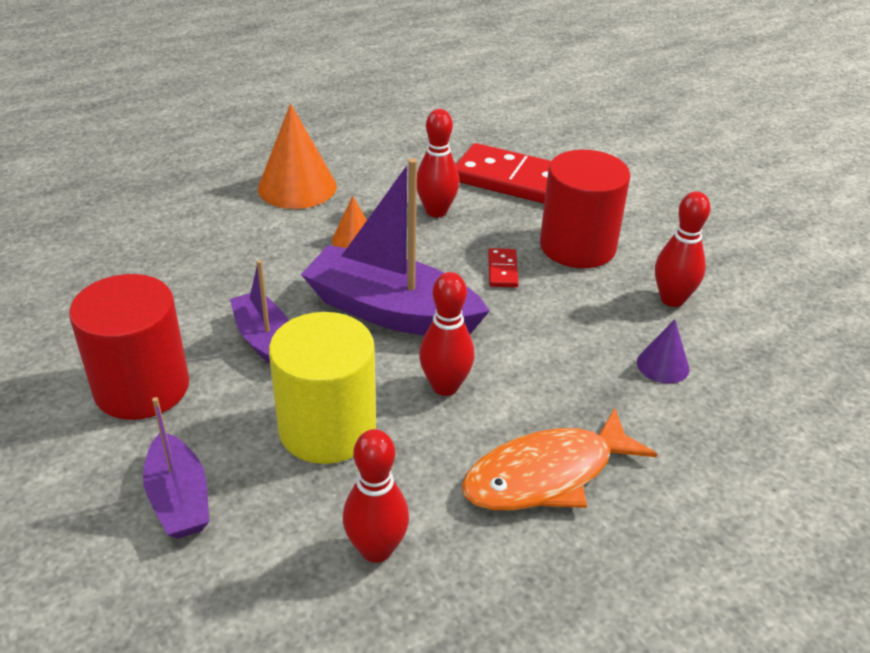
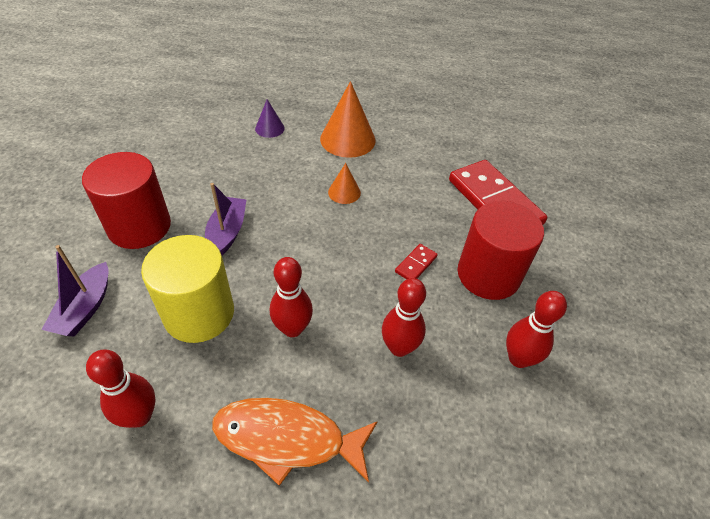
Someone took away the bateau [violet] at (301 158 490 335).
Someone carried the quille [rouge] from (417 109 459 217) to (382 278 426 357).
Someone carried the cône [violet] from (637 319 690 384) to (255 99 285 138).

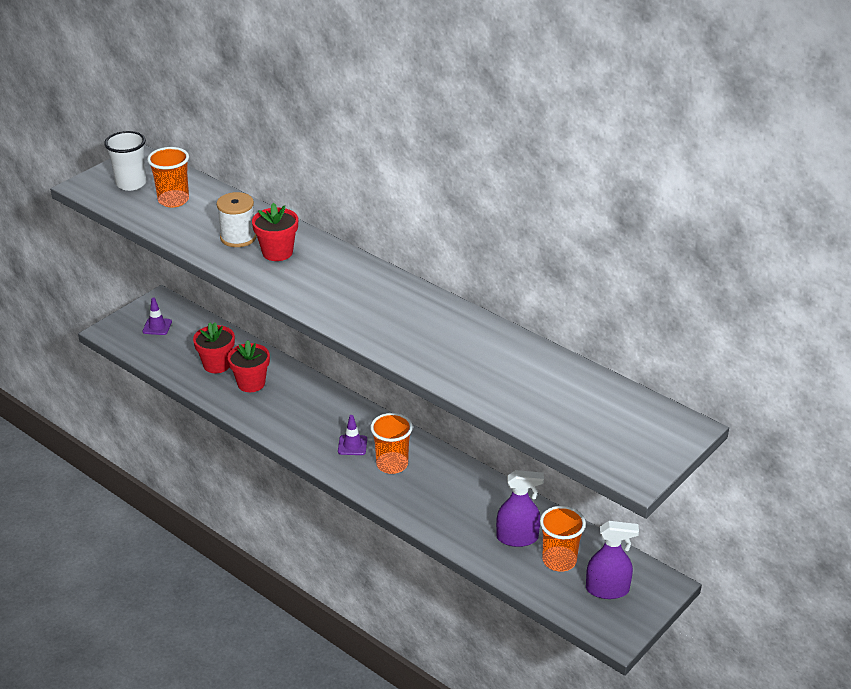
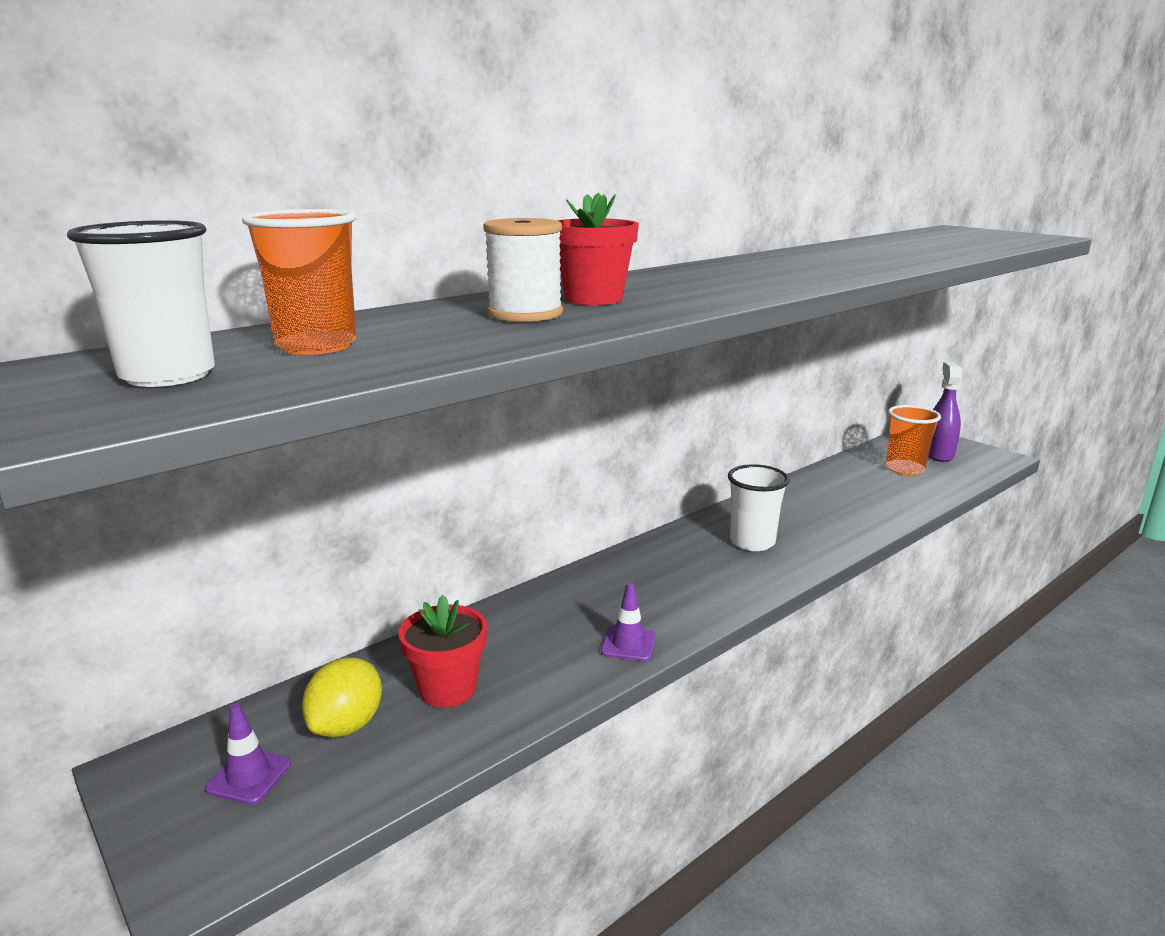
Someone took away the pot de fleurs [rouge] at (228 340 270 392).
Someone took away the vaporisateur [violet] at (496 470 544 547).
Someone put down the citron [jaune] at (302 657 382 737).
Someone carried the cône de chantier [violet] from (338 415 367 455) to (601 582 656 661).
Someone repainted the gobelet [orange] at (370 413 413 474), which became the gobelet [blanc] at (728 464 790 551).

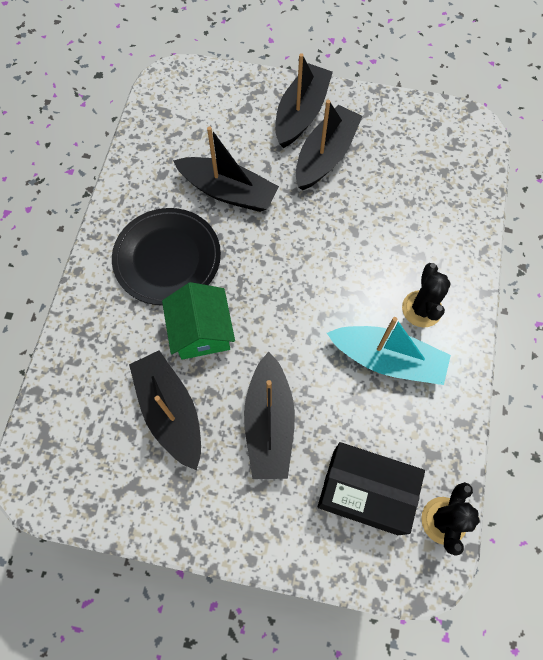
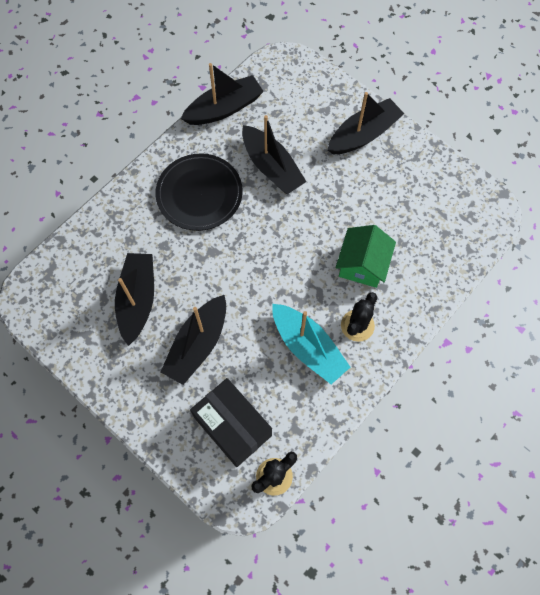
Someone carried the maison [vert] from (162 282 235 360) to (336 225 396 288).
Someone carried the bateau [noir] from (296 100 363 190) to (181 63 264 125).

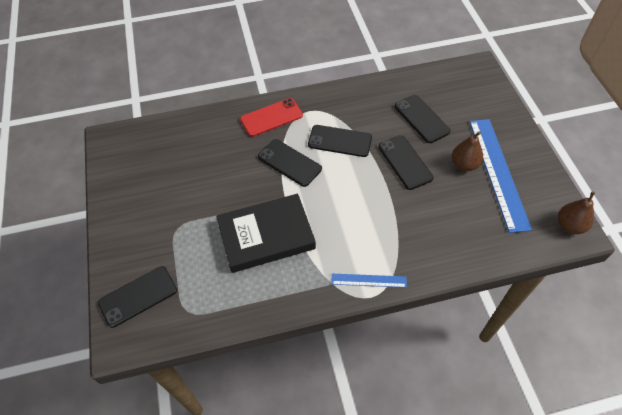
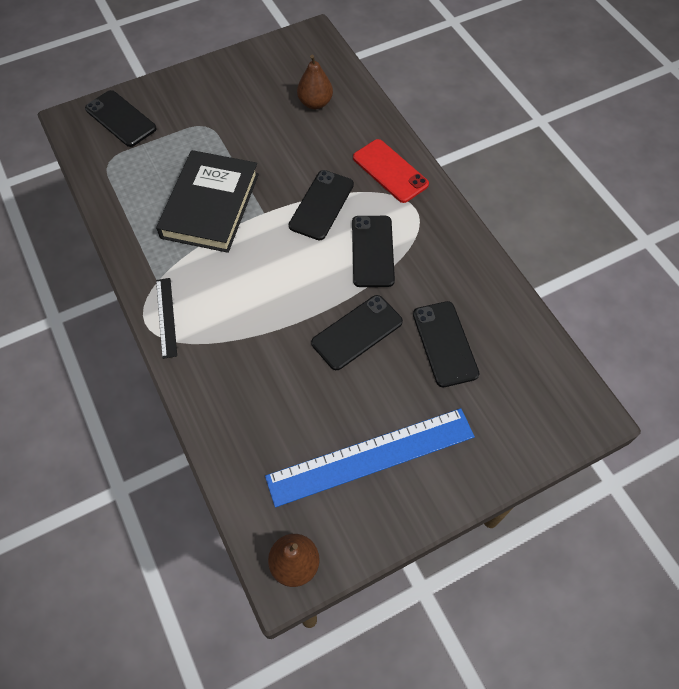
Someone carried the poire [marron] from (452 131 483 171) to (297 54 333 109).
Someone repainted the règle [bleu] at (331 274 407 288), which became the règle [noir] at (156 278 177 359).
Someone rotated the livre [noir] at (216 194 316 273) by 45 degrees clockwise.
Someone rotated the téléphone [noir] at (395 95 450 143) by 60 degrees counterclockwise.

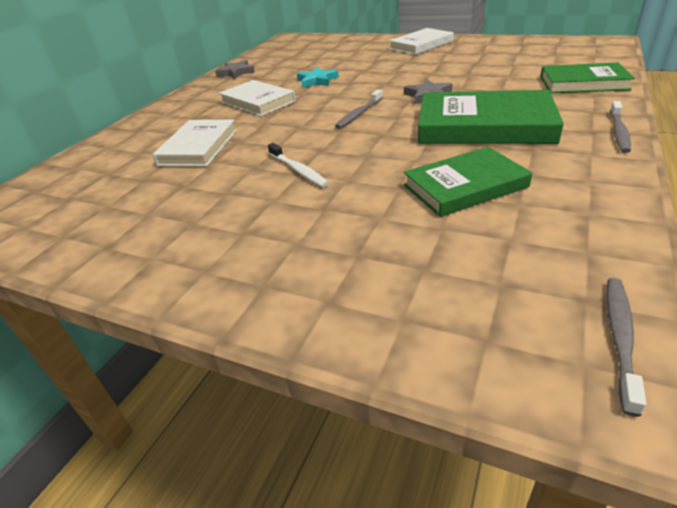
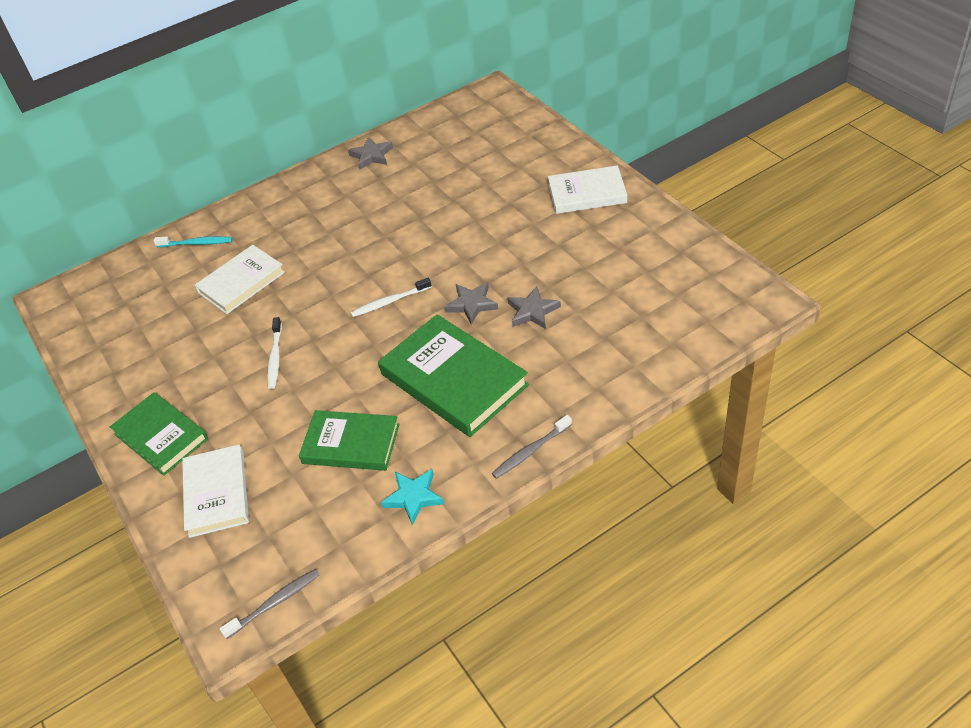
Someone put down the brosse à dents [turquoise] at (154 236 232 247).
Someone put down the étoile [gris] at (507 286 561 329).
Someone carried the livre [blanc] from (219 80 296 116) to (182 444 249 538).
Someone carried the étoile [turquoise] from (297 67 339 88) to (381 469 444 525).
Someone carried the livre [vert] from (540 62 635 93) to (110 392 208 476).
Someone repainted the brosse à dents [gris] at (335 89 383 129), which became the brosse à dents [blanc] at (351 278 432 317).

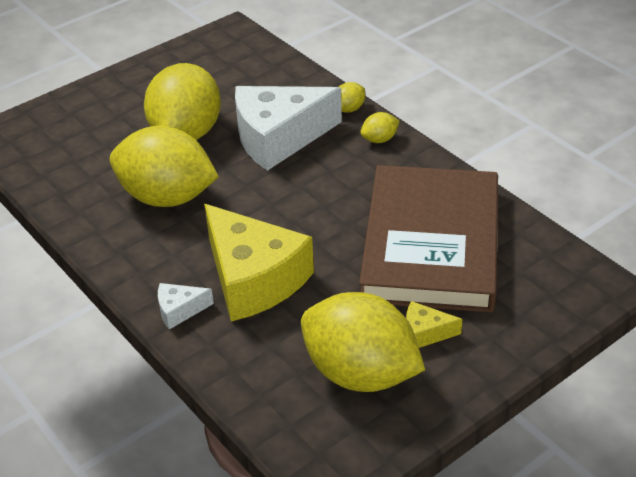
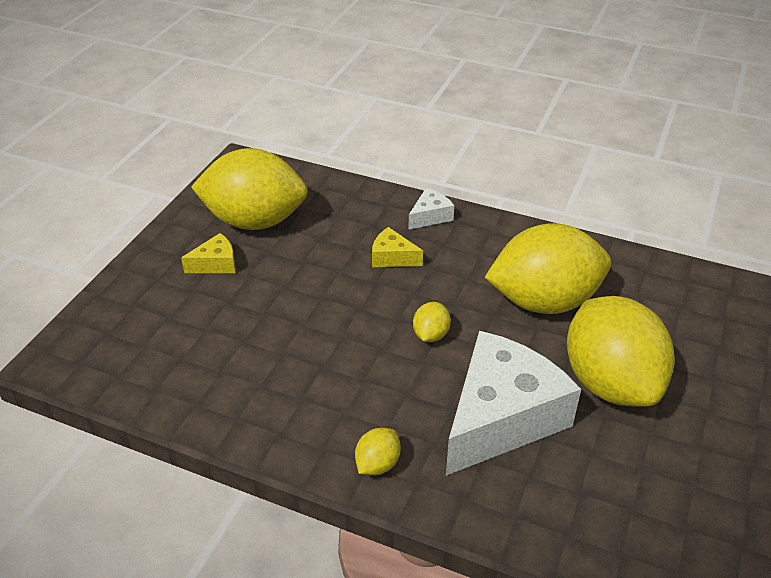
Someone took away the livre [marron] at (359 165 498 313).
Someone carried the citron [jaune] from (339 82 365 113) to (413 302 451 342).
Someone scaled the fromage [jaune] at (204 204 314 321) by 0.43.

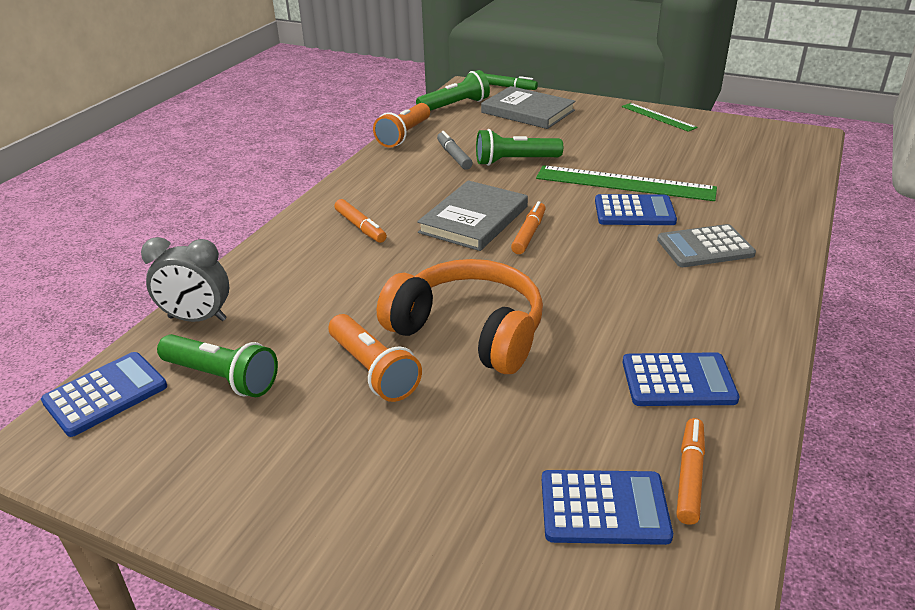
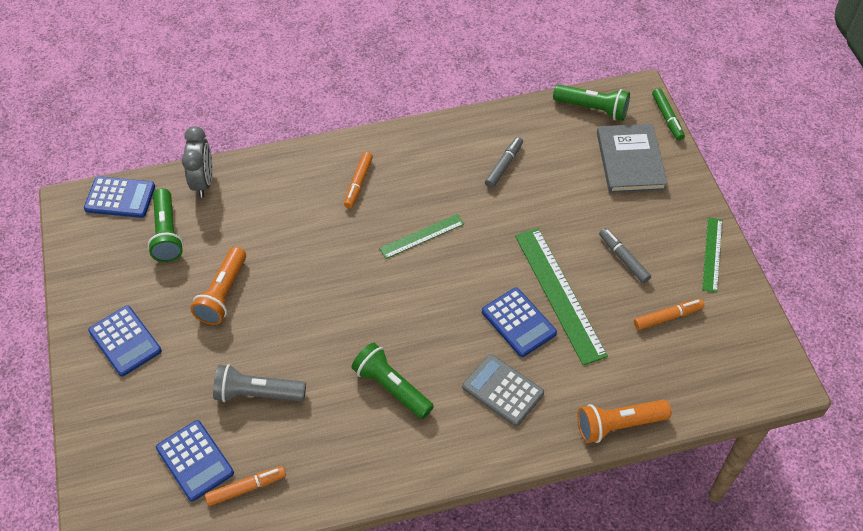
Someone took away the casque audio [orange] at (377 259 543 374).
Someone put down the lampe de poche [gris] at (213 364 306 402).
Someone put down the feutre [gris] at (599 228 651 283).
Someone carried the lampe de poche [orange] from (373 103 430 148) to (577 400 672 443).
Someone carried the lampe de poche [vert] from (476 129 563 166) to (352 343 434 419).
Someone carried the feutre [orange] from (511 201 546 254) to (634 299 704 330).
Someone carried the calculatrice [bleu] from (623 352 740 406) to (88 306 162 376).
Someone swapped the livre [gris] at (417 180 528 251) for the règle [vert] at (379 214 464 259).
Someone rotated the réveil [gris] at (141 237 229 322) by 150 degrees counterclockwise.

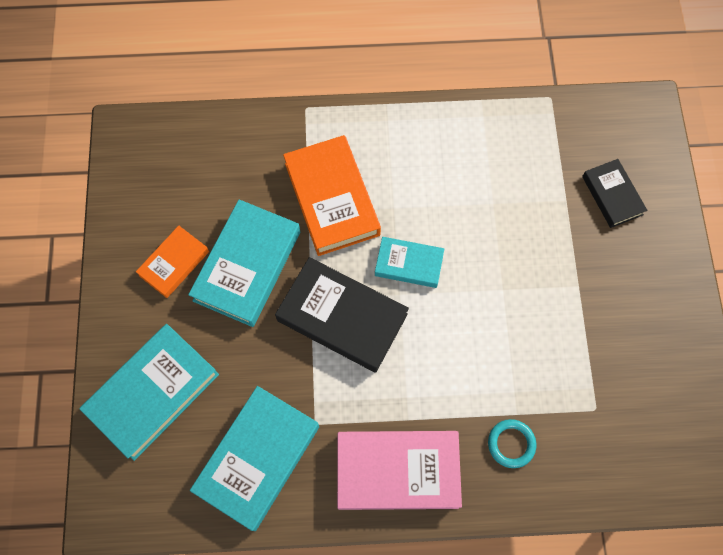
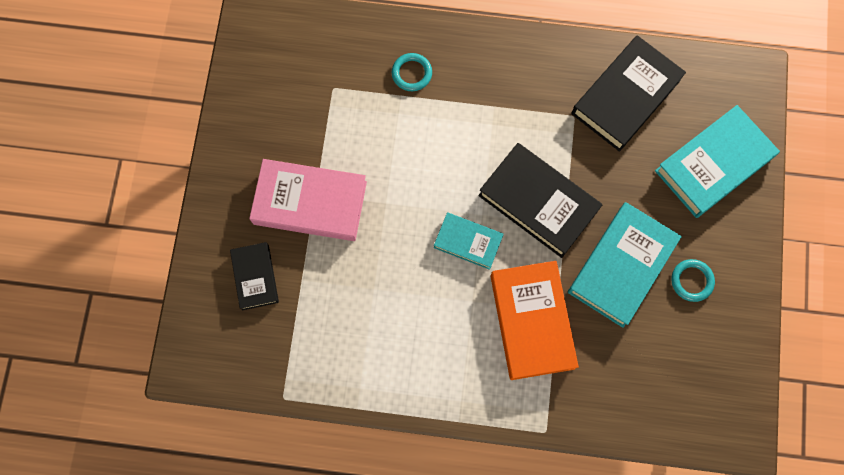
Someone carried the livre [rose] from (337 431 462 510) to (249 159 367 241).
Someone swapped the livre [orange] at (136 226 209 298) for the anneau [turquoise] at (671 259 715 302).
Someone repainted the livre [turquoise] at (190 386 319 531), which became the livre [noir] at (571 35 686 152).

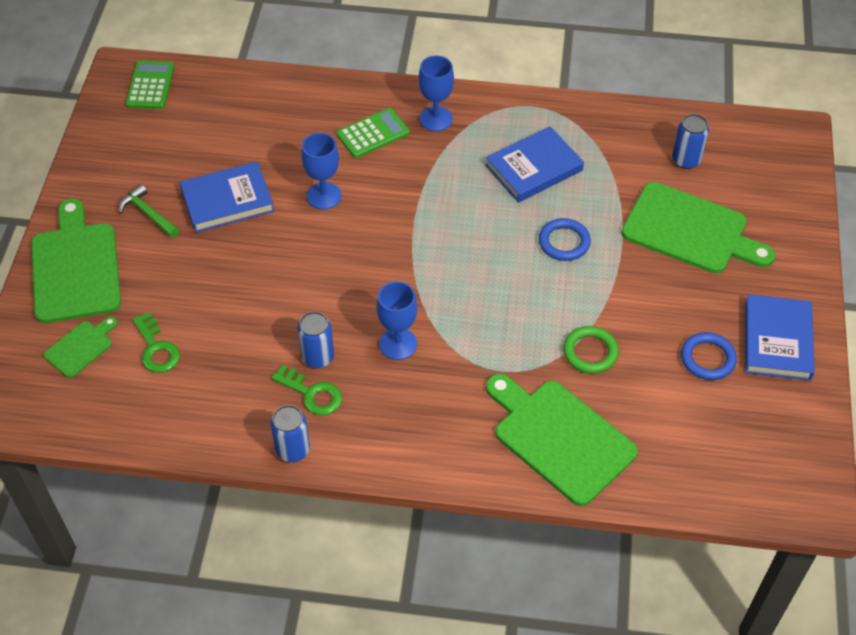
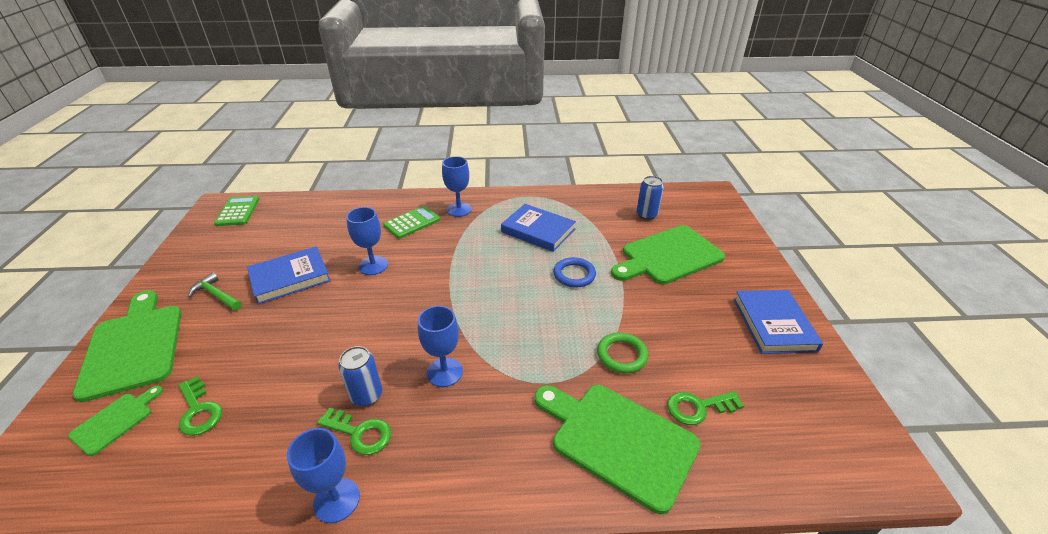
Someone took away the anneau [bleu] at (681 332 737 380).
Someone put down the clé [vert] at (667 391 744 425).
Someone swapped the canette [bleu] at (270 405 310 462) for the verre à pied [bleu] at (287 428 360 523).
Someone rotated the livre [bleu] at (485 126 584 203) by 75 degrees clockwise.
Someone rotated the planche à découper [vert] at (621 182 775 274) by 135 degrees clockwise.

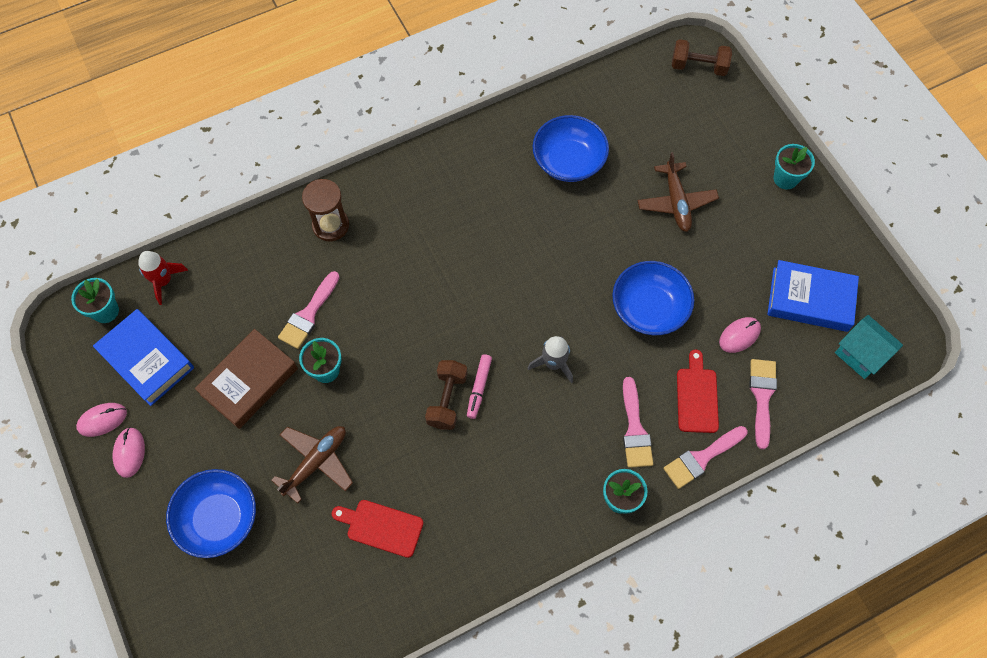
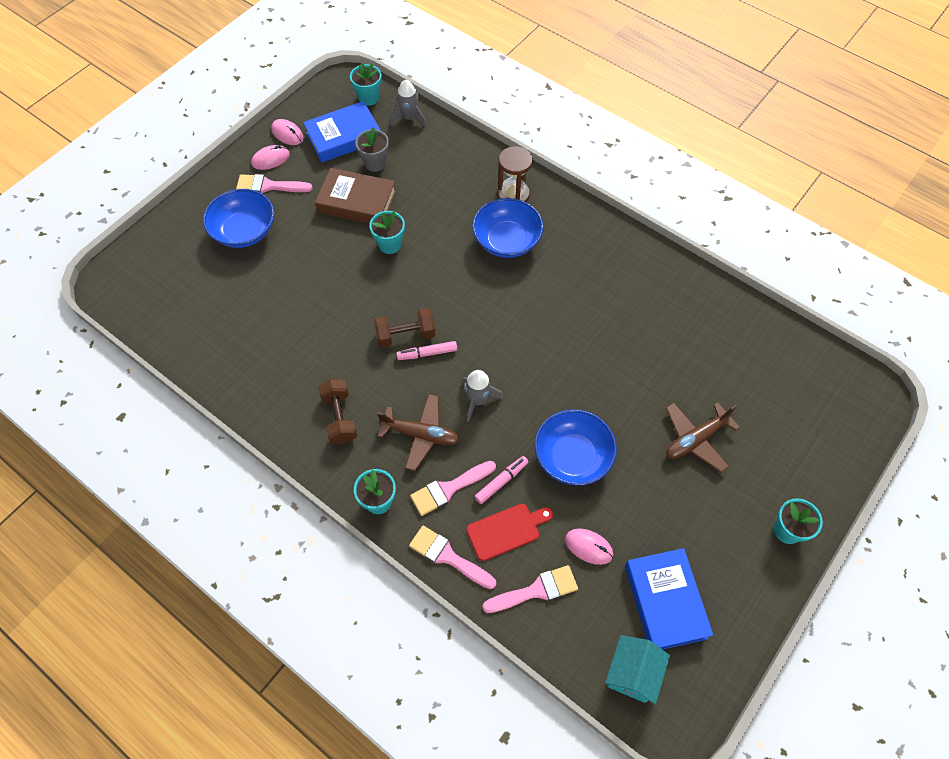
Someone took away the planche à découper [rouge] at (332 500 423 558).
Someone put down the pot de fleurs [gris] at (355 127 389 172).
Someone put down the feutre [rose] at (475 456 529 504).
Someone carried the avion [marron] from (271 426 353 504) to (377 394 460 471).
Someone carried the pinceau [rose] from (278 271 340 349) to (236 174 313 193).
Someone carried the bol [bleu] from (533 115 609 182) to (472 198 544 258).
Someone carried the haltère [marron] from (672 39 732 76) to (318 379 357 444).
Someone repainted the fusée [rouge] at (138 251 188 305), which became the fusée [gris] at (390 80 427 128).
Someone rotated the livre [bleu] at (93 309 194 406) by 45 degrees clockwise.

